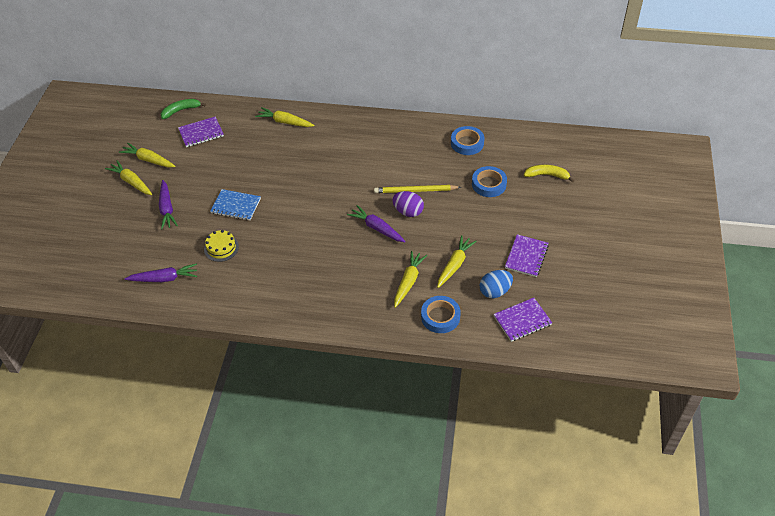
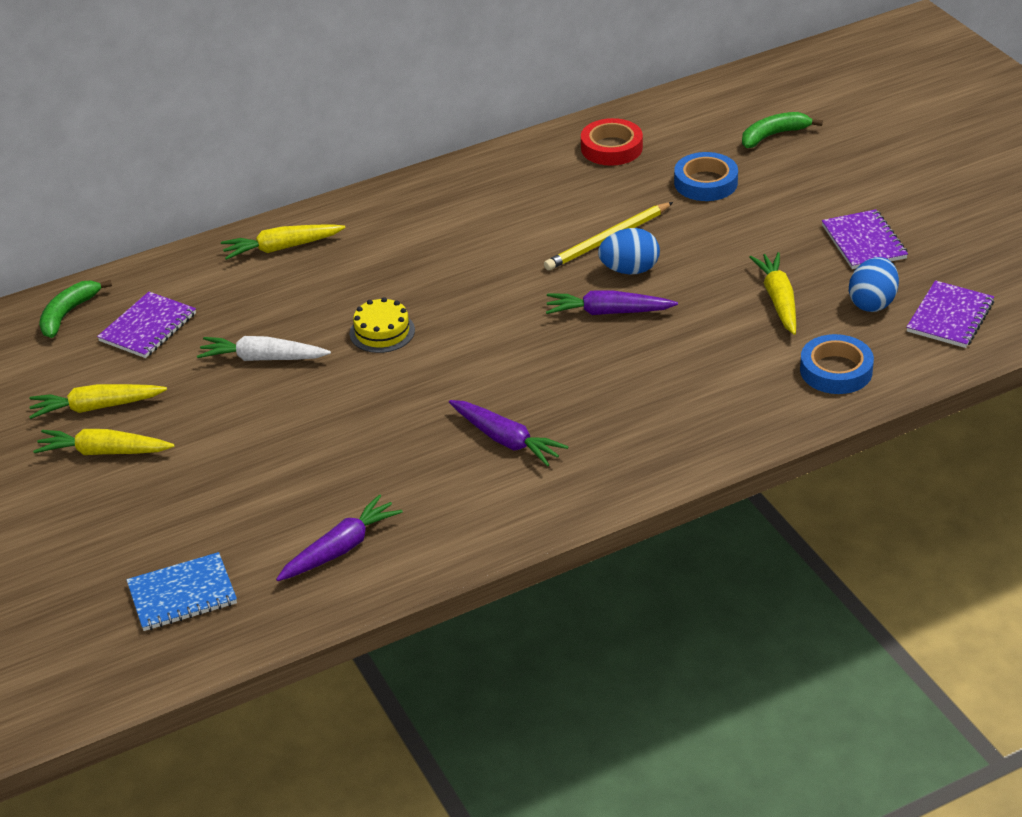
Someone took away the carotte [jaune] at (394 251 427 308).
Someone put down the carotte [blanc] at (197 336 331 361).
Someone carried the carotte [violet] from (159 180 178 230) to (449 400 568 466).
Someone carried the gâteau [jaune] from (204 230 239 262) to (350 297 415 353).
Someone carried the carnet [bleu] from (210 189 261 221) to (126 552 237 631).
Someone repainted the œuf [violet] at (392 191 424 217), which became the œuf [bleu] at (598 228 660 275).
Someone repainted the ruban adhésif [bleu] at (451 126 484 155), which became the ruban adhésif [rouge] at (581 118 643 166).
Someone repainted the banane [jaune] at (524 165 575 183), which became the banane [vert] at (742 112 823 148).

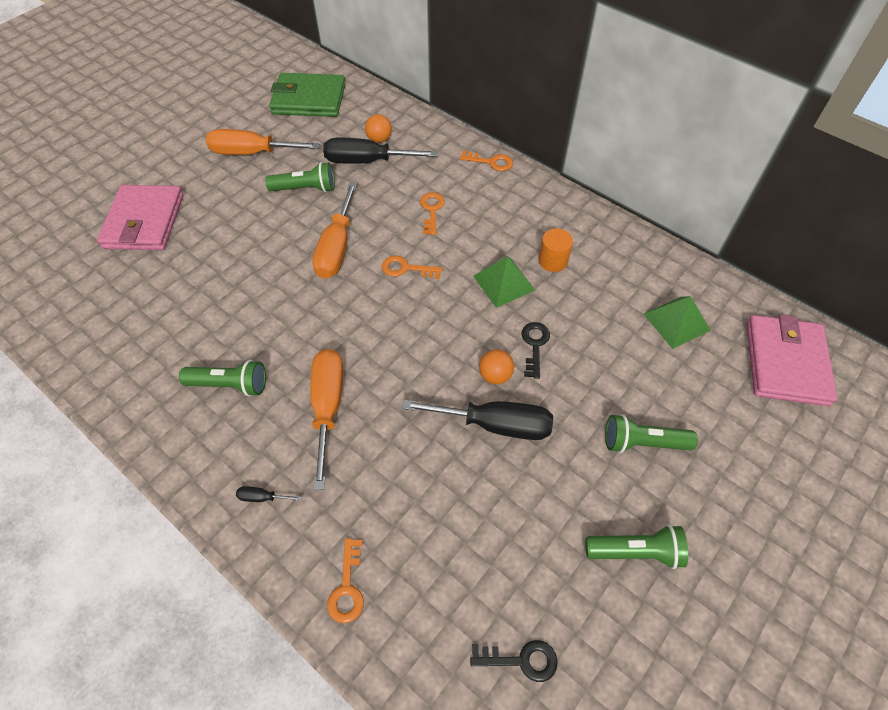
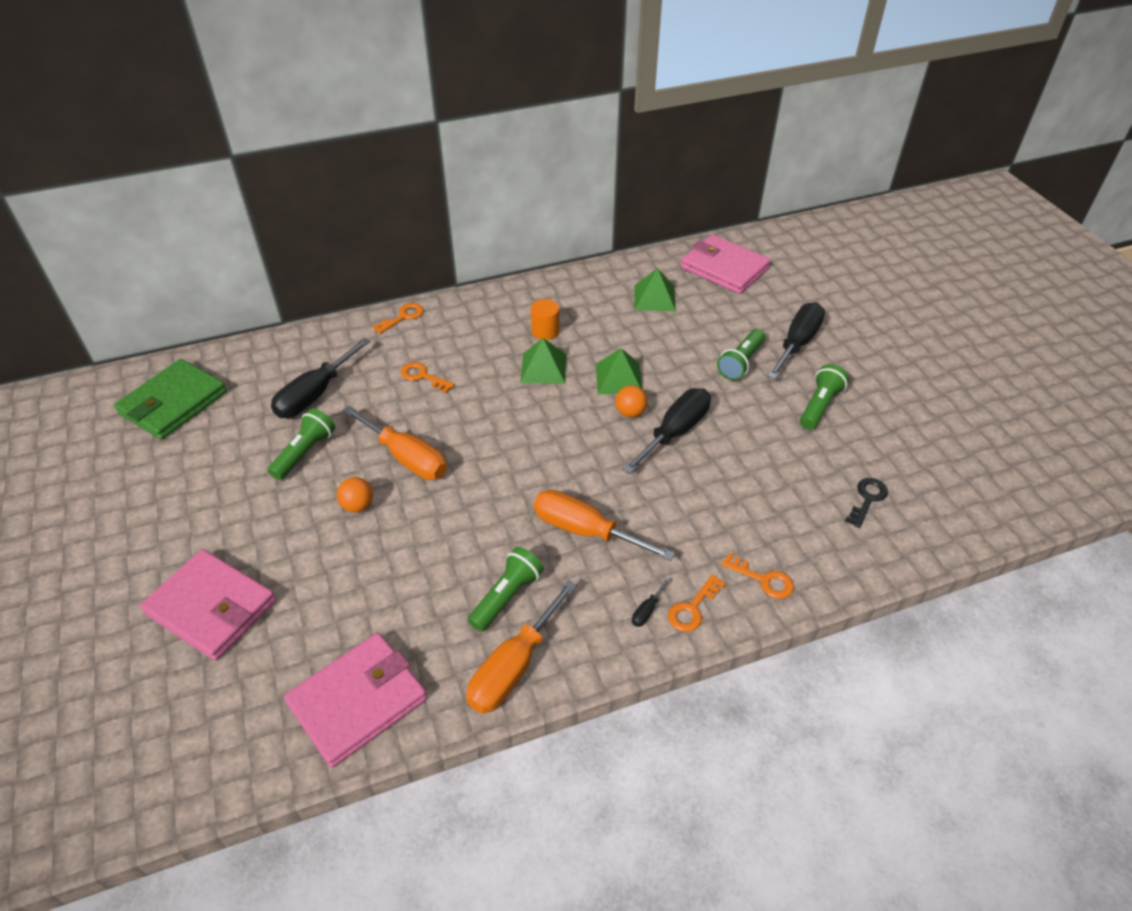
Someone put down the portefeuille [rose] at (284 633 427 768).
Someone put down the tournevis [noir] at (767 302 825 379).
Someone carried the tournevis [orange] from (206 129 320 155) to (466 580 577 714).
Someone carried the balle [orange] from (365 115 392 143) to (337 477 373 513).
Someone carried the clé [orange] from (382 255 442 279) to (668 574 726 632).
Someone swapped the clé [noir] at (522 322 550 379) for the pyramide [vert] at (596 348 643 394).

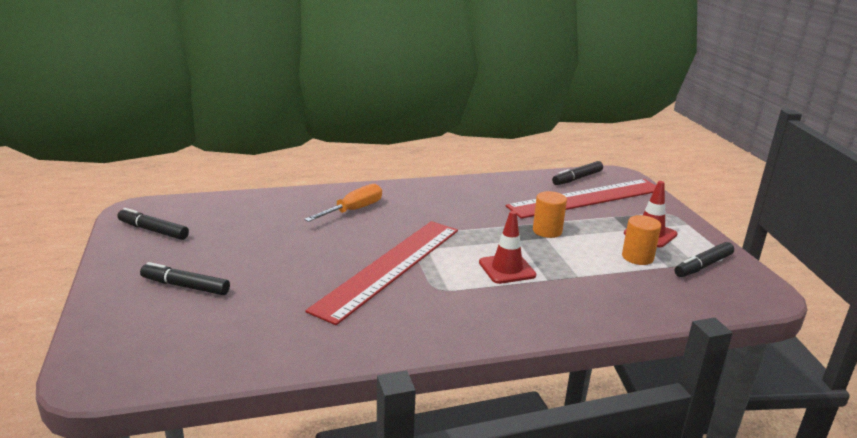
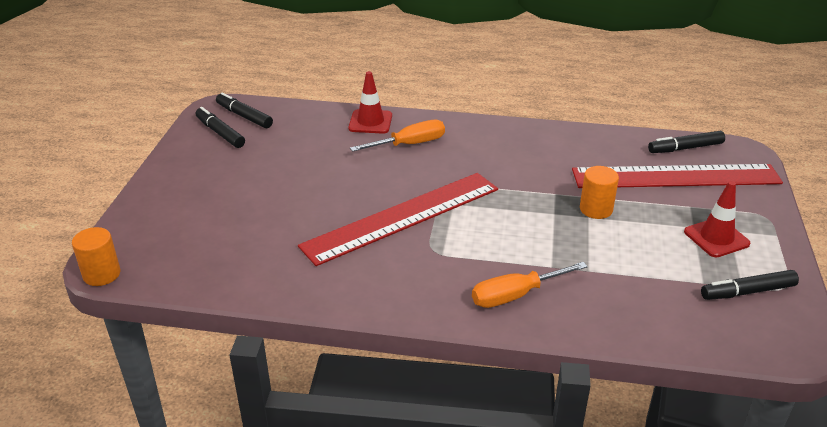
Someone put down the tournevis [orange] at (472 262 588 308).
Someone carried the feutre [noir] from (140 262 230 295) to (216 92 273 128).
Someone carried the cône de chantier [rouge] from (479 211 536 284) to (349 71 392 134).
Someone carried the cylindre [orange] from (622 215 661 265) to (72 227 121 286).

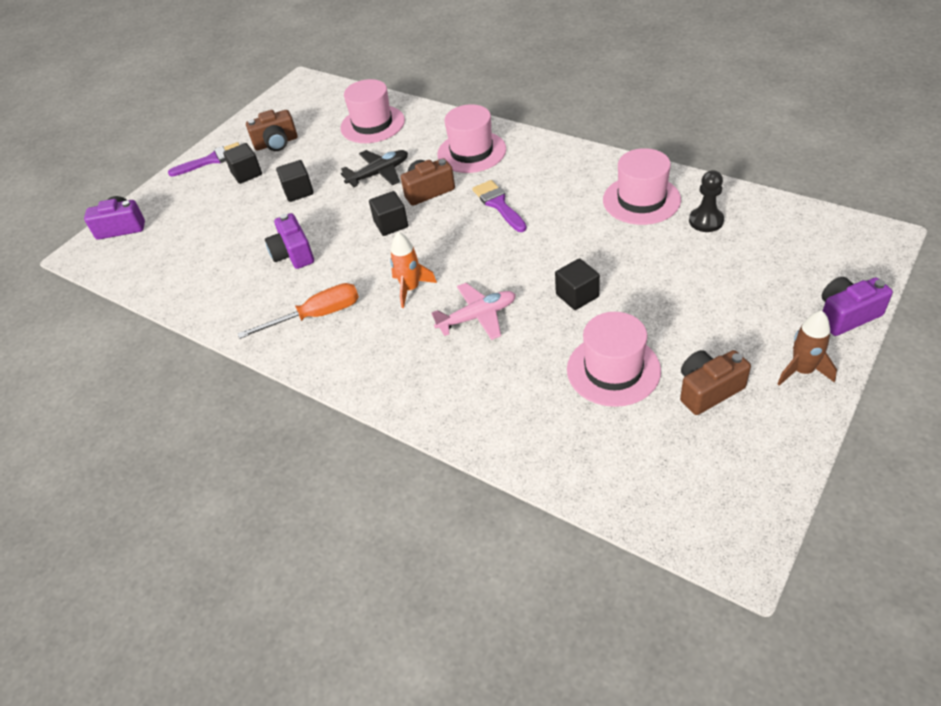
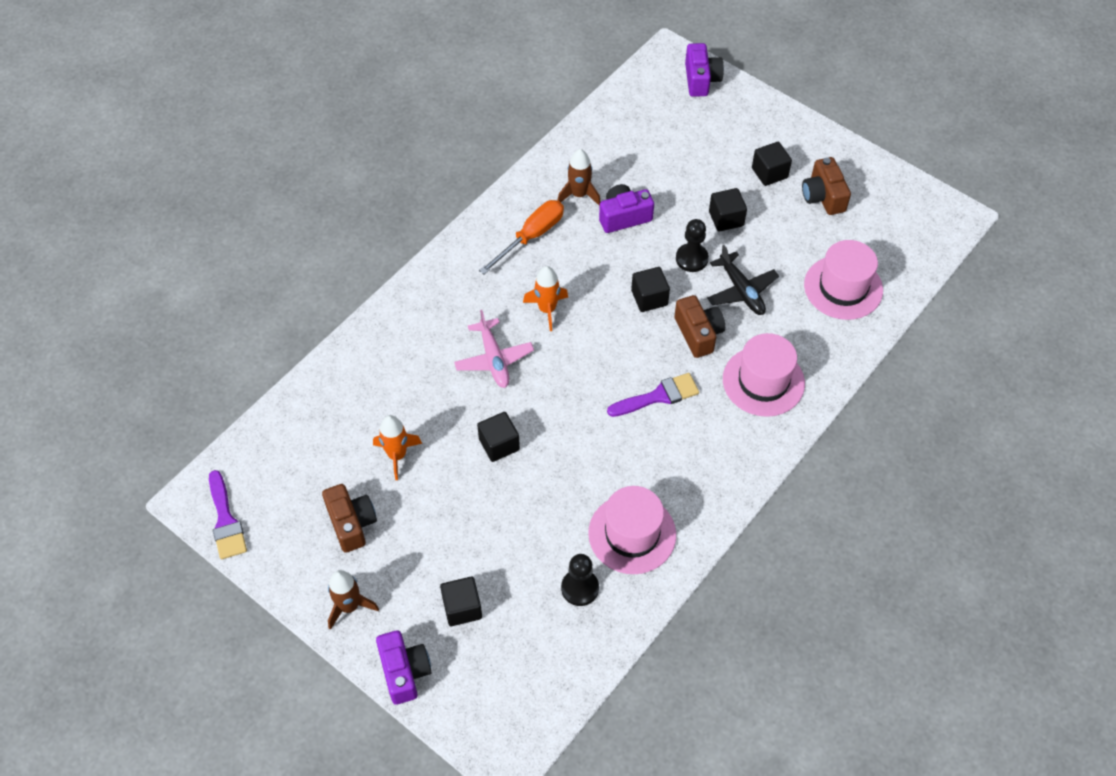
Someone put down the cube [noir] at (440 576 482 626).
Someone put down the fusée [marron] at (557 149 601 206).
Someone put down the pion [noir] at (676 219 709 272).
Someone carried the pinceau [violet] from (168 142 240 177) to (209 470 247 559).
Someone swapped the chapeau [rose] at (567 312 661 407) for the fusée [orange] at (373 415 422 480).
Someone rotated the tournevis [orange] at (238 283 359 339) by 120 degrees counterclockwise.

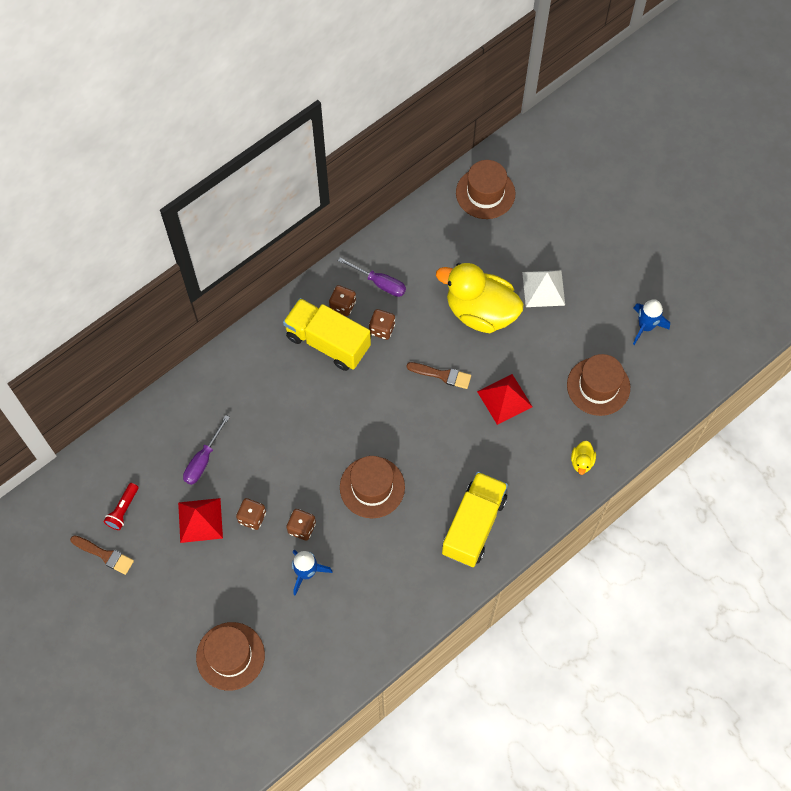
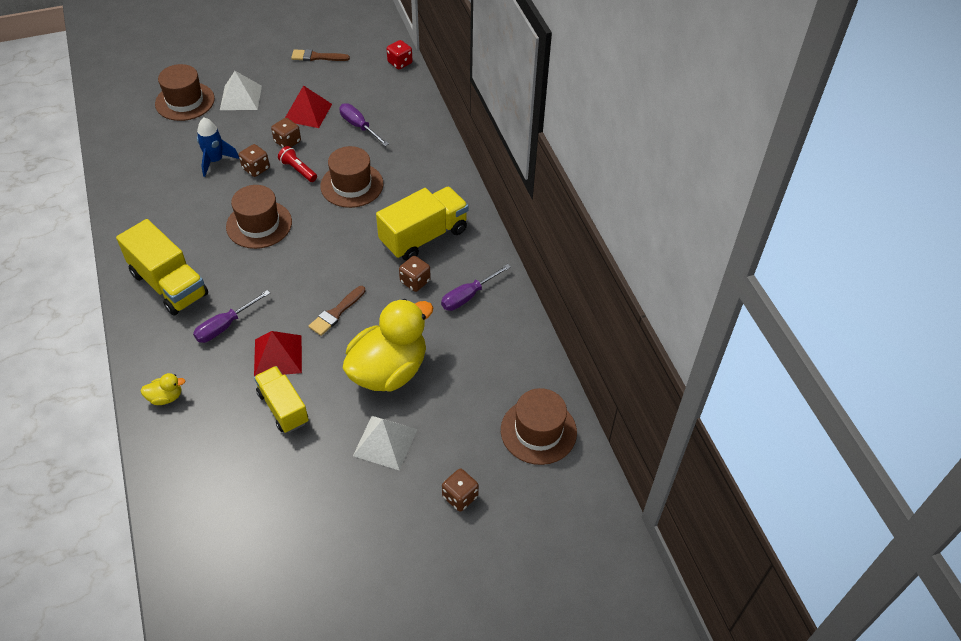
Someone took away the fusée [bleu] at (633 299 670 345).
Someone put down the tournevis [violet] at (193 290 270 343).
Someone put down the pyramide [blanc] at (220 71 262 110).
Someone put down the camion [jaune] at (254 366 309 433).
Someone put down the dé [rouge] at (387 40 413 69).
Someone carried the lampe de poche [rouge] from (104 483 138 530) to (278 146 317 182).
Someone carried the dé [marron] from (329 285 356 316) to (442 469 479 512).
Someone carried the chapeau [marron] from (567 354 630 416) to (320 146 383 208).
Someone rotated the pinceau [marron] at (70 535 134 575) by 45 degrees clockwise.
Someone rotated the canard [jaune] at (571 441 596 475) by 135 degrees clockwise.

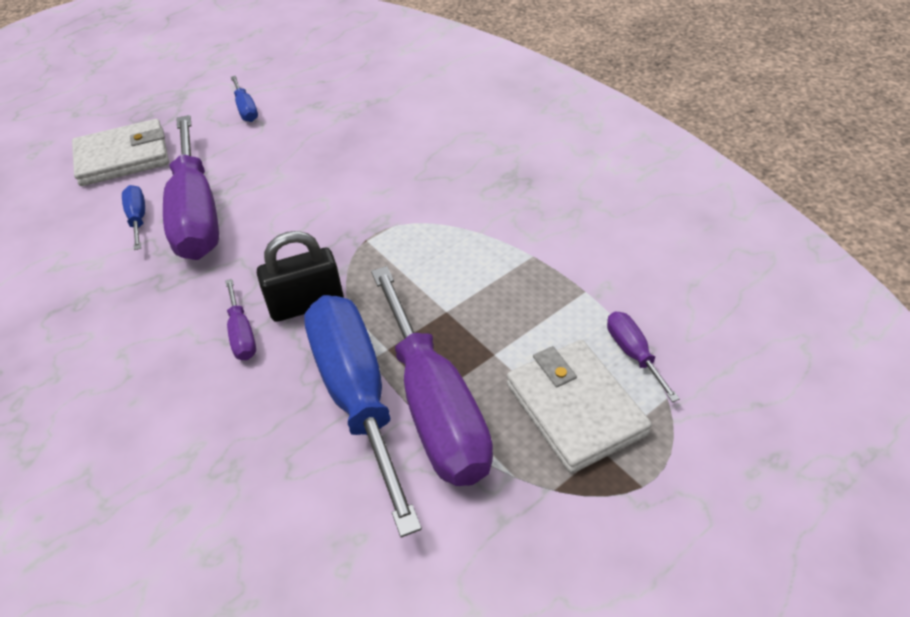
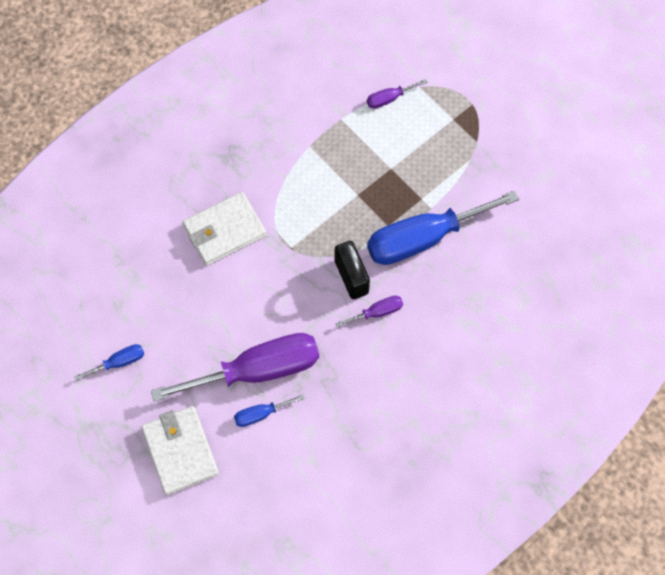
Someone took away the tournevis [violet] at (371 266 493 486).
Someone carried the portefeuille [blanc] from (507 340 652 474) to (183 192 267 266).

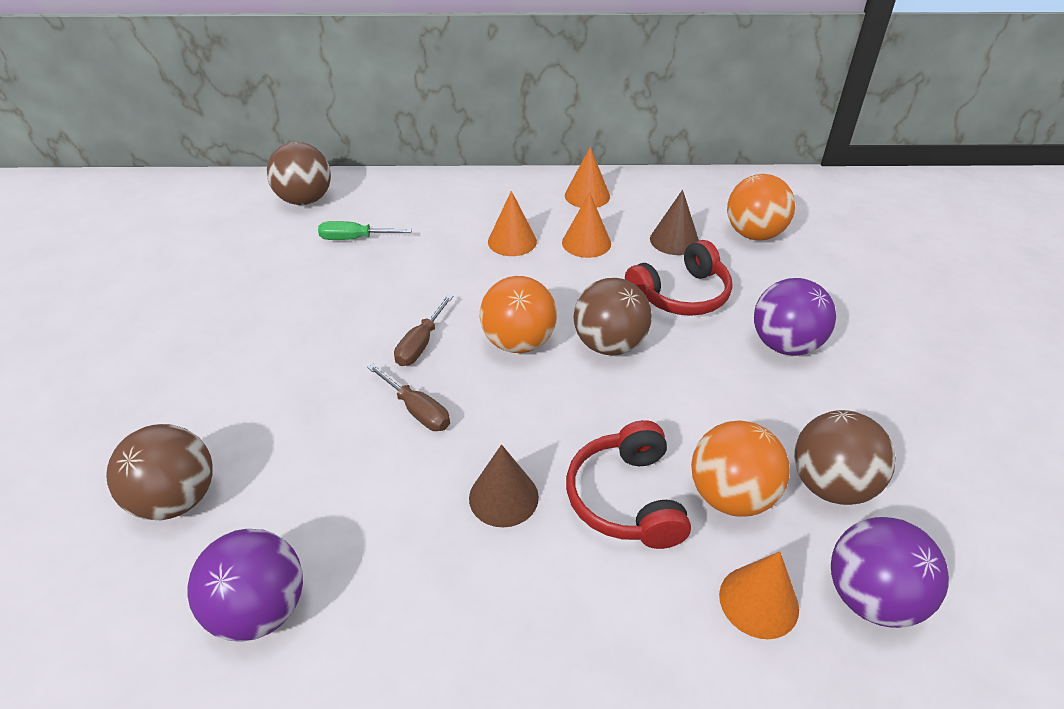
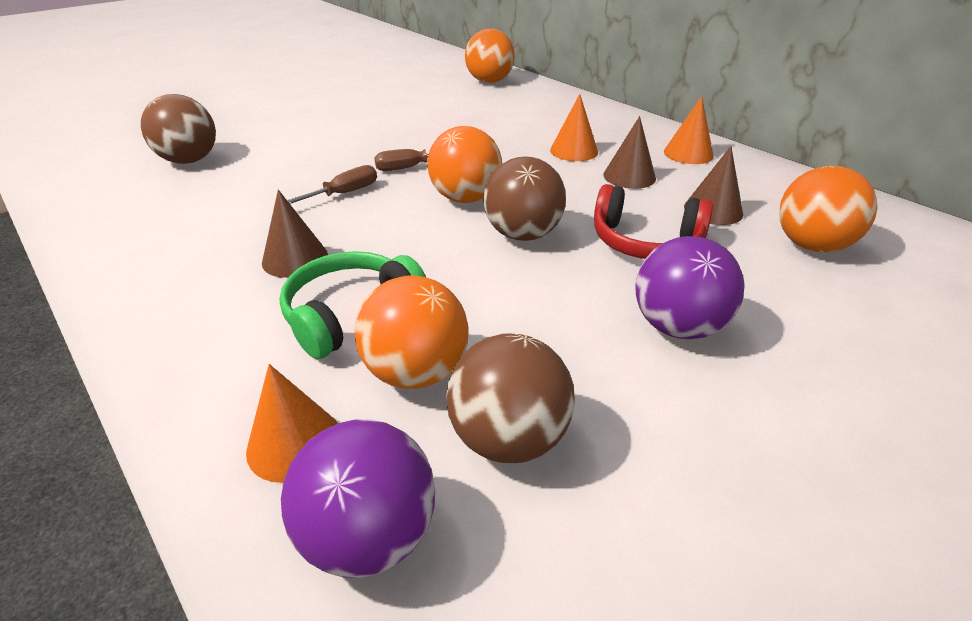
Someone took away the balle [violet] at (188 529 303 642).
Someone took away the tournevis [vert] at (318 221 412 240).
Someone repainted the balle [marron] at (267 142 331 205), which became the balle [orange] at (465 29 515 83).
Someone repainted the cône [orange] at (562 192 611 258), which became the cône [marron] at (603 116 656 189).
Someone repainted the casque audio [rouge] at (566 420 691 549), which became the casque audio [vert] at (279 251 426 359).
Someone rotated the tournevis [marron] at (367 364 450 431) by 135 degrees counterclockwise.

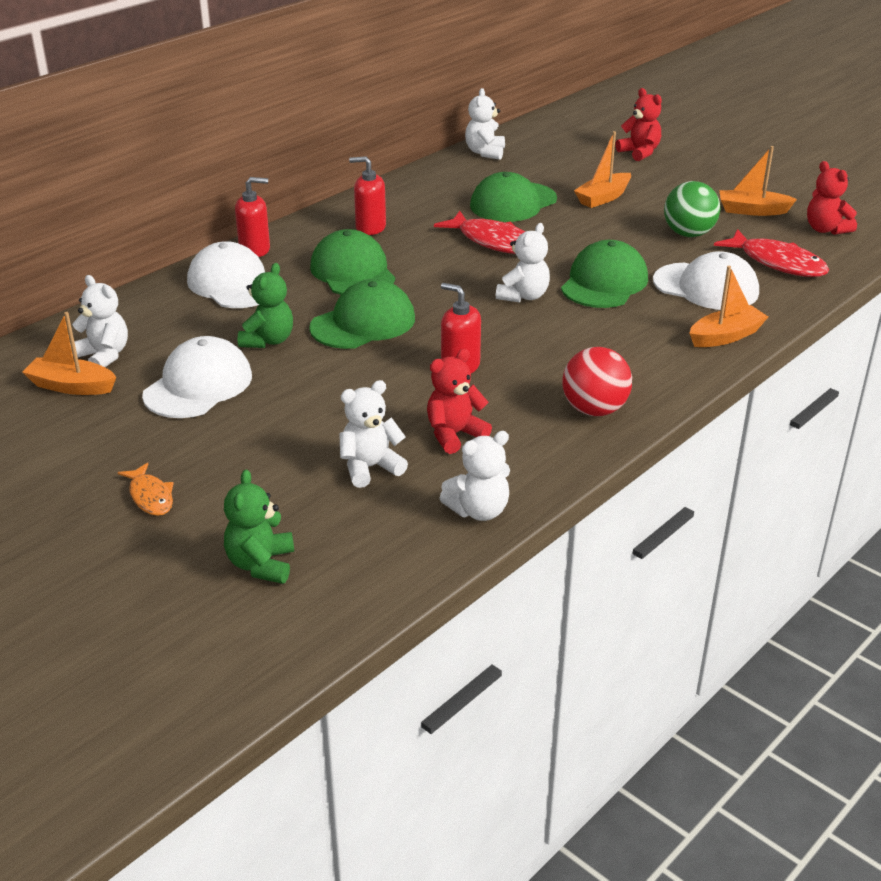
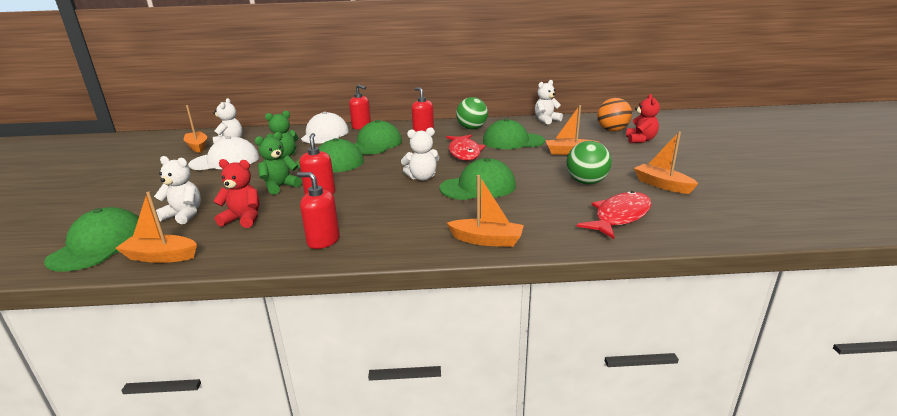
Someone took away the poisson [orange] at (118 462 174 516).
Someone took away the casquette [blanc] at (653 251 759 310).
Someone took away the ours en peluche [rouge] at (807 161 857 235).
Someone put down the casquette [vert] at (44 207 139 271).
Someone put down the balle [vert] at (456 97 488 130).
Someone put down the balle [orange] at (597 98 632 132).
Someone carried the ours en peluche [vert] from (224 470 294 584) to (255 132 302 195).
Someone swapped the ours en peluche [blanc] at (439 431 510 521) for the bateau [orange] at (115 192 197 263).
Someone swapped the balle [rouge] at (562 347 632 416) for the distributeur de savon [rouge] at (297 172 340 249).
Someone rotated the poisson [rouge] at (714 229 829 277) by 135 degrees counterclockwise.

